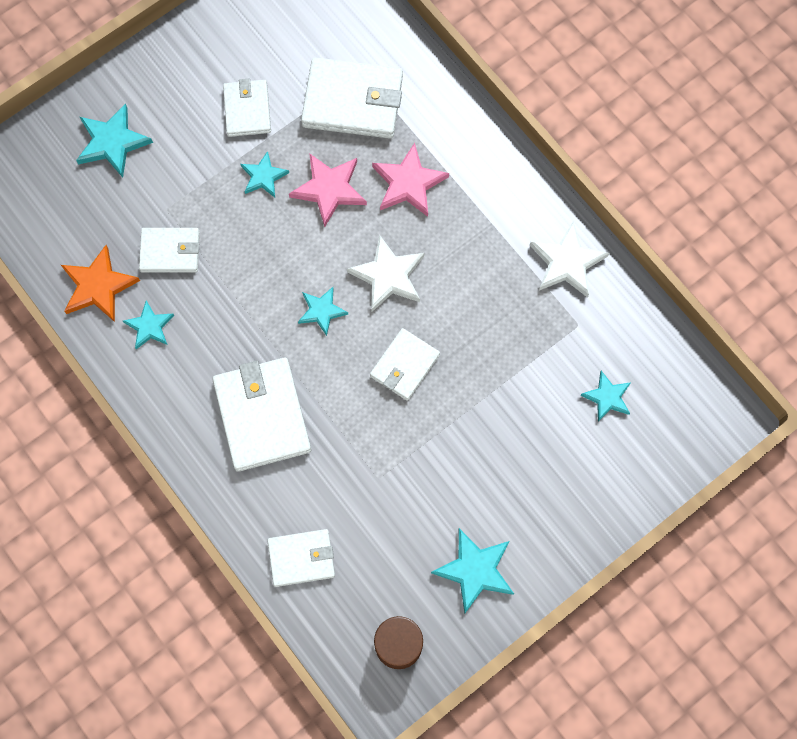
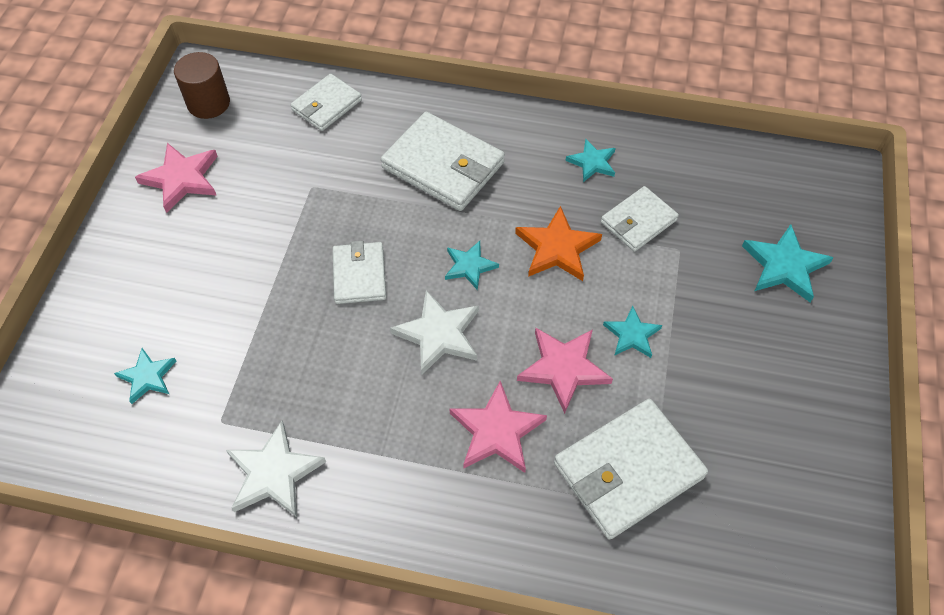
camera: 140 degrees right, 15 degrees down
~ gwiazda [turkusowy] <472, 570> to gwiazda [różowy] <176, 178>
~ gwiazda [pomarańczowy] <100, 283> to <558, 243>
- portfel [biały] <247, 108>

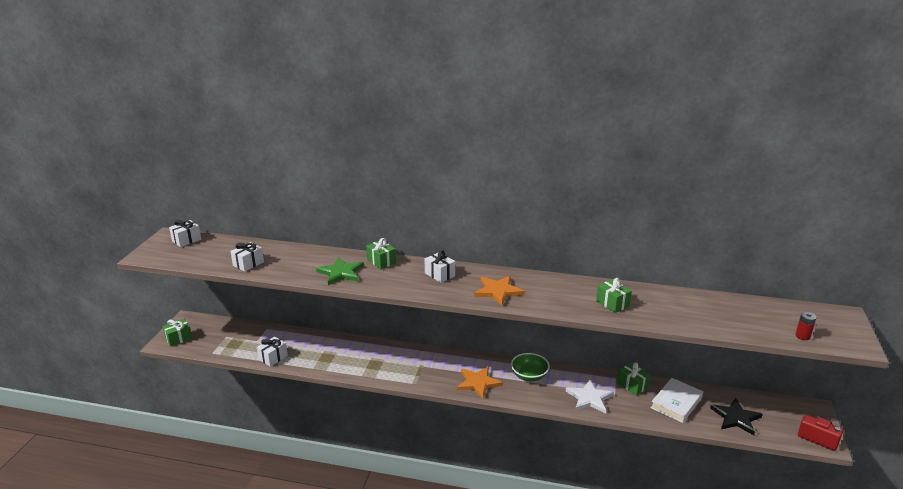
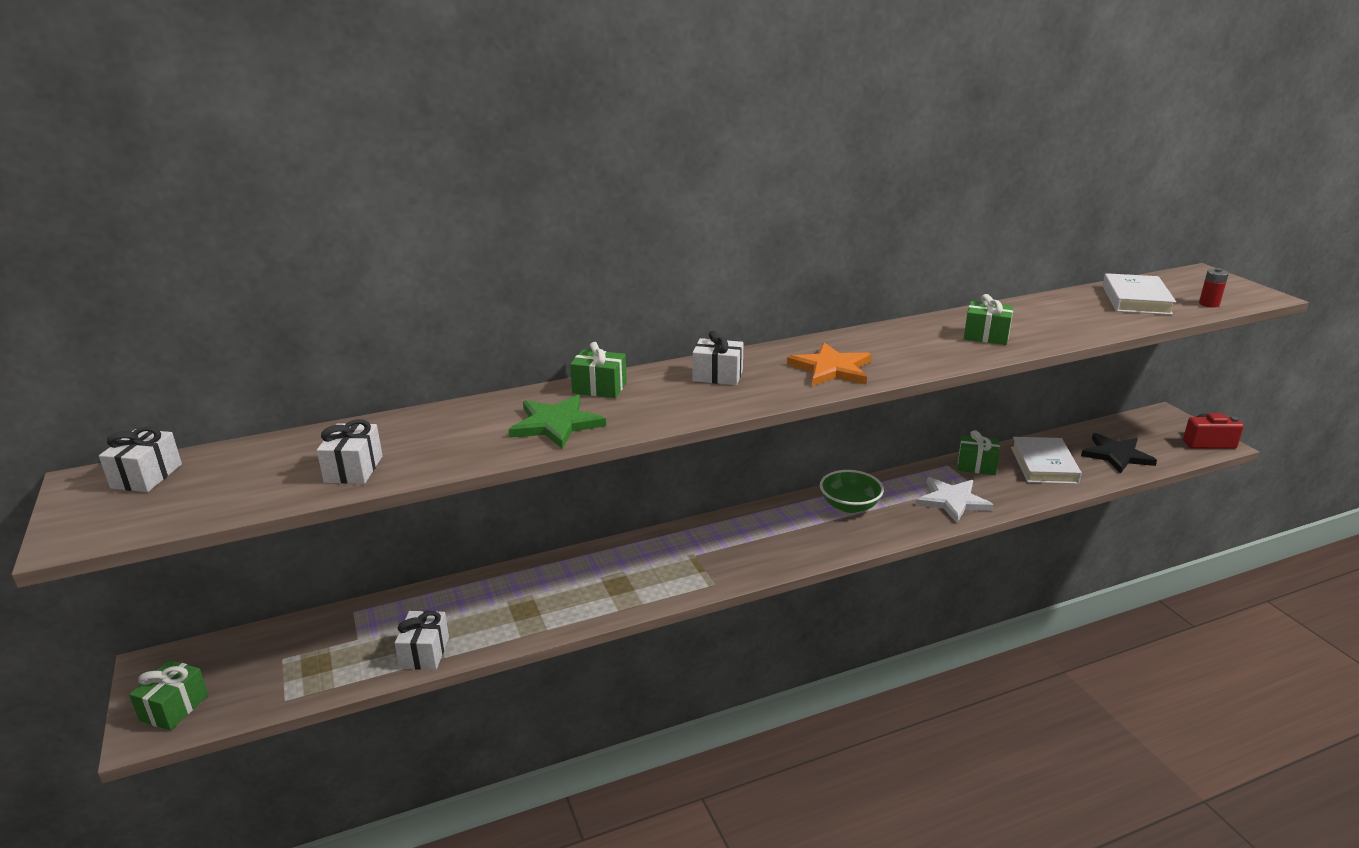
camera: 35 degrees left, 0 degrees up
+ książka [biały] <1139, 294>
- gwiazda [pomarańczowy] <480, 382>

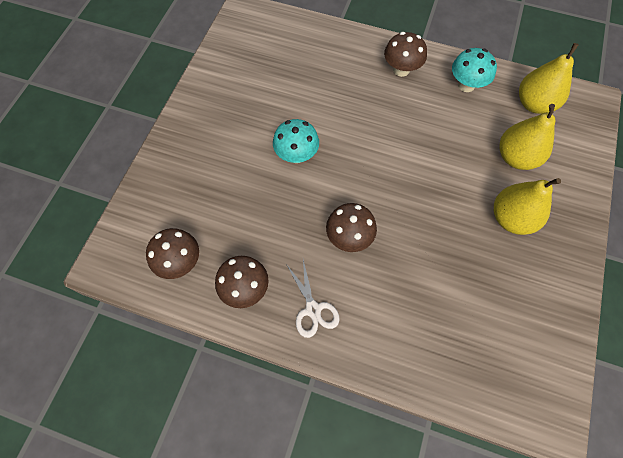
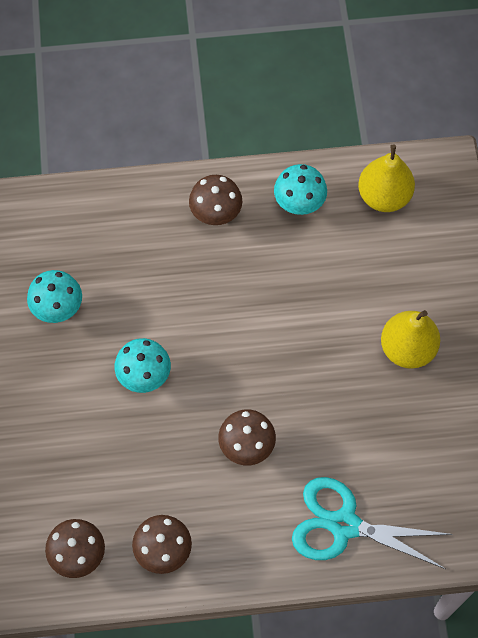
camera: 25 degrees left, 0 degrees up
+ grzyb [turkusowy] <54, 296>
+ nożyczki [turkusowy] <372, 523>
- nożyczki [biały] <313, 299>
- gruszka [żółty] <528, 137>

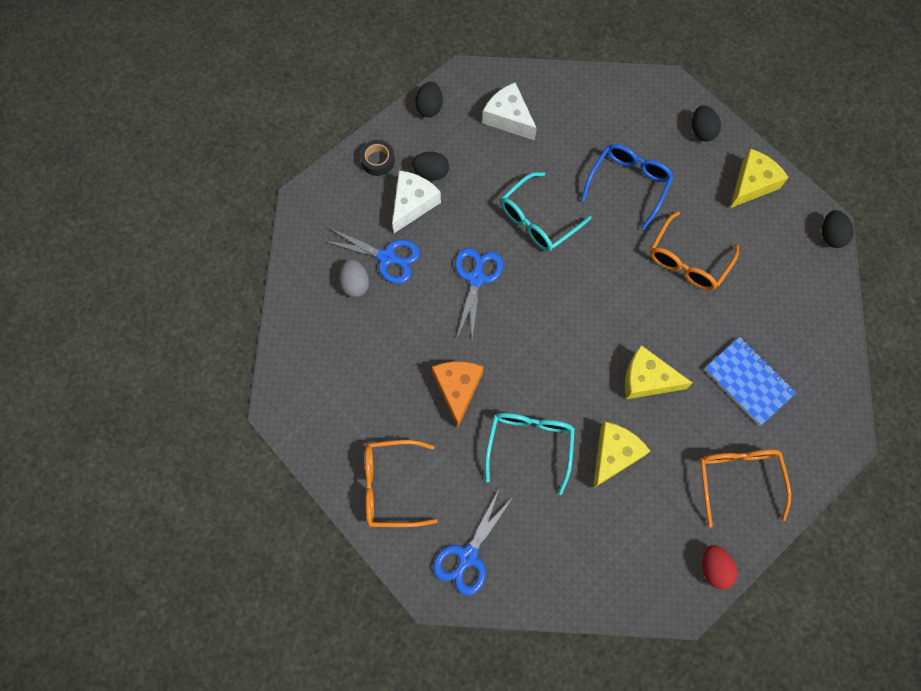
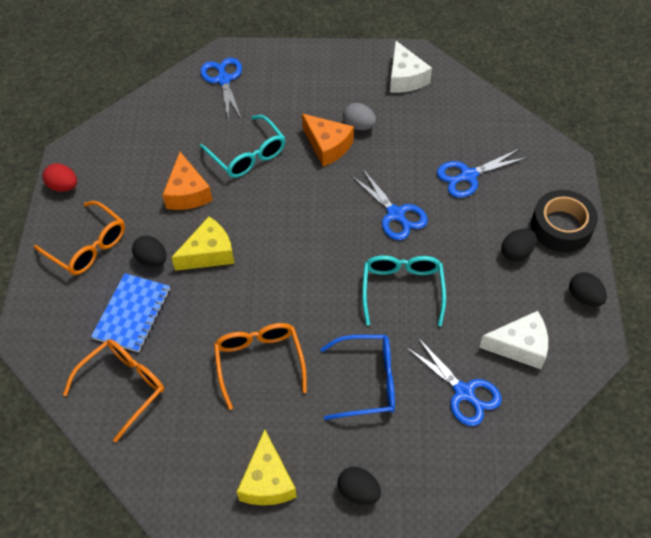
camera: 135 degrees right, 15 degrees down
~ okulary [pomarańczowy] <401, 483> to <113, 390>
~ zeszyt [niebieski] <750, 381> = <130, 312> 75 degrees counterclockwise
~ jajko [czarny] <838, 229> to <149, 251>
~ ser [żółty] <621, 455> to ser [pomarańczowy] <188, 181>
~ okulary [niebieski] <627, 187> = <357, 377> 75 degrees counterclockwise
~ jajko [szary] <354, 278> to <359, 116>
~ ser [biały] <416, 202> to <411, 67>
+ nożyczki [niebieski] <454, 381>
~ taśma klejąca [czarny] <377, 158> = <564, 221> x1.74

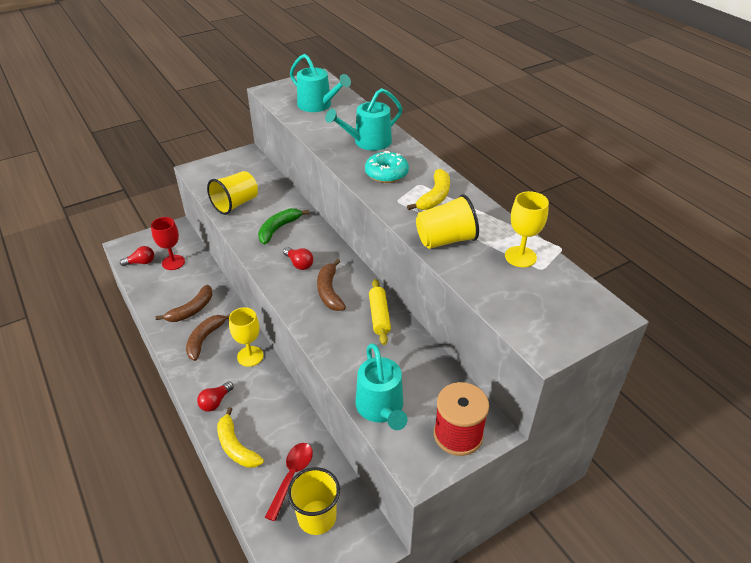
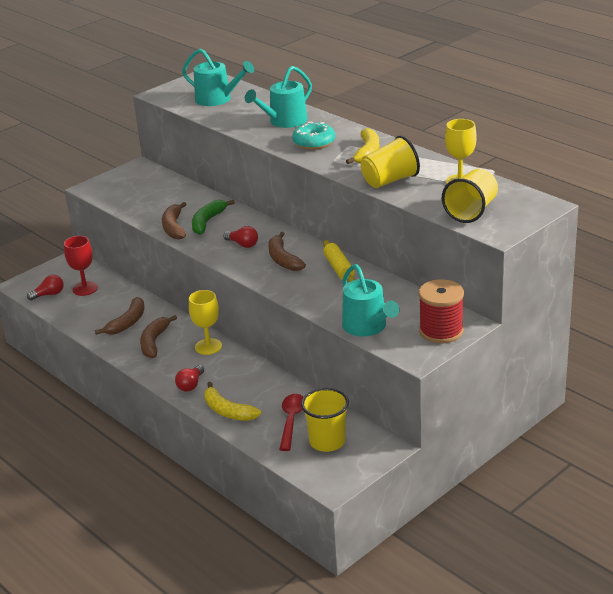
camera: 10 degrees left, 10 degrees down
+ banan [brązowy] <174, 221>
~ szklanka [żółty] <232, 193> to <470, 196>

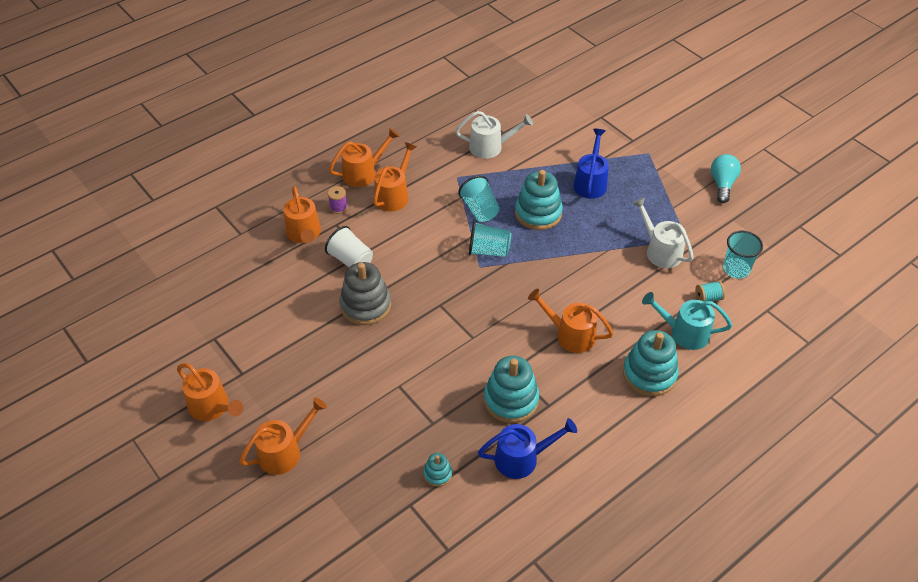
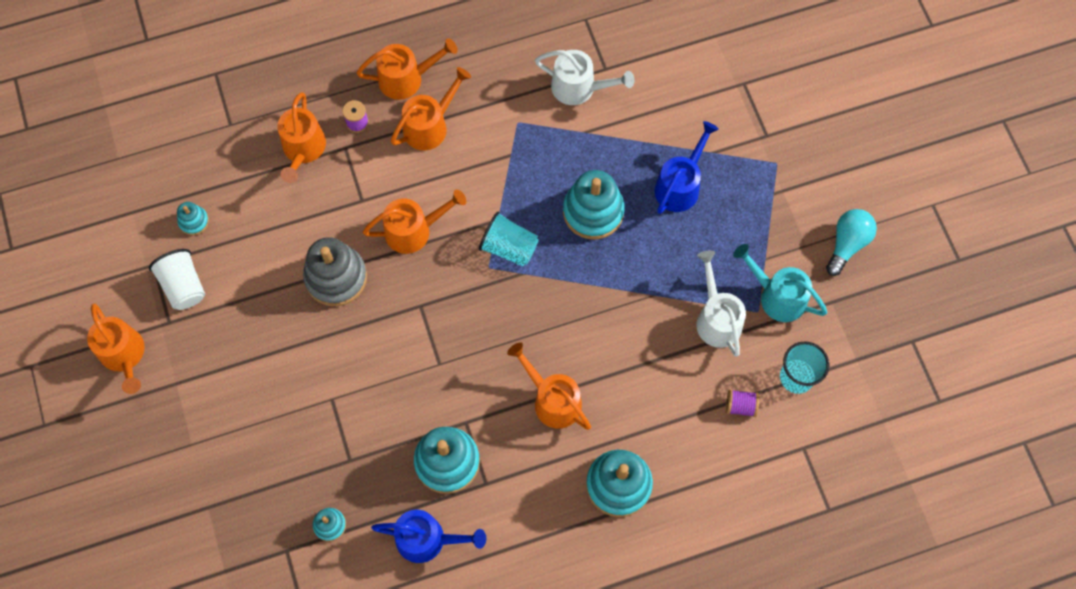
camera: 20 degrees right, 20 degrees up
~ szklanka [biały] <349, 246> to <177, 279>
+ zabawka nakładanka [turkusowy] <193, 218>
~ konewka [pomarańczowy] <283, 436> to <414, 221>
~ szpulka [turkusowy] <710, 291> to szpulka [fioletowy] <742, 403>
~ konewka [turkusowy] <687, 321> to <780, 283>
- szklanka [turkusowy] <479, 199>

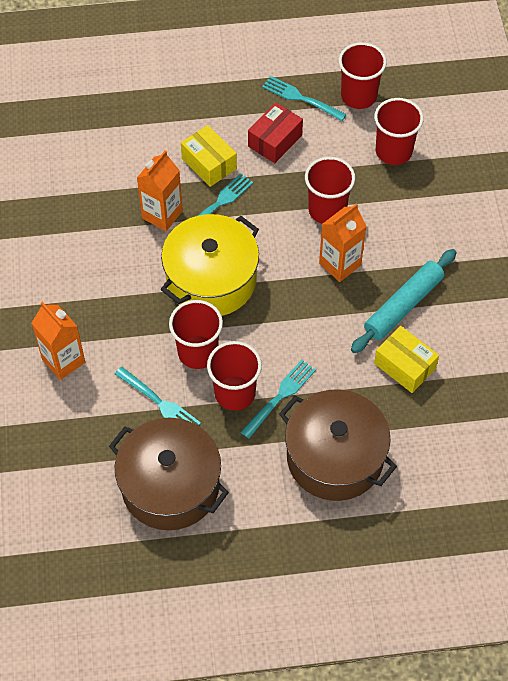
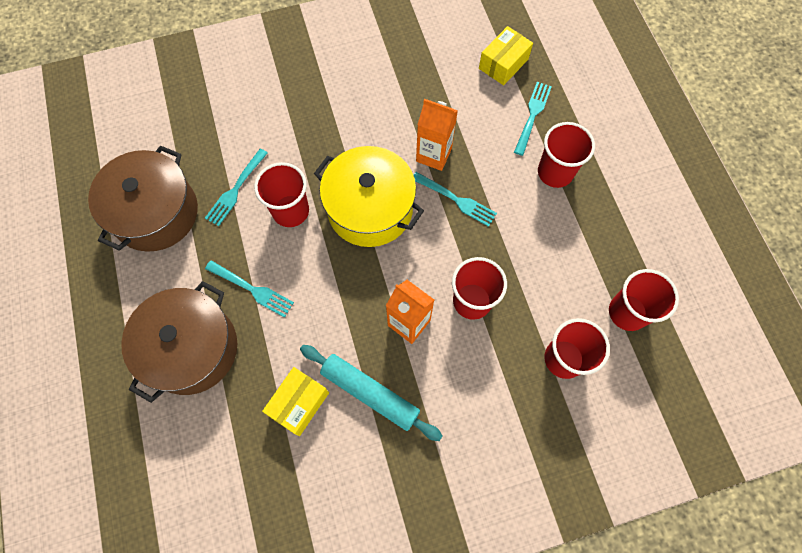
camera: 80 degrees right, 10 degrees up
~ pudełko [żółty] <209, 156> to <506, 55>
~ widelec [turkusowy] <304, 98> to <533, 119>
~ szklanka [czerwony] <234, 376> to <566, 155>
- karton mleka [pomarańczowy] <58, 341>
- pudełko [czerwony] <275, 132>

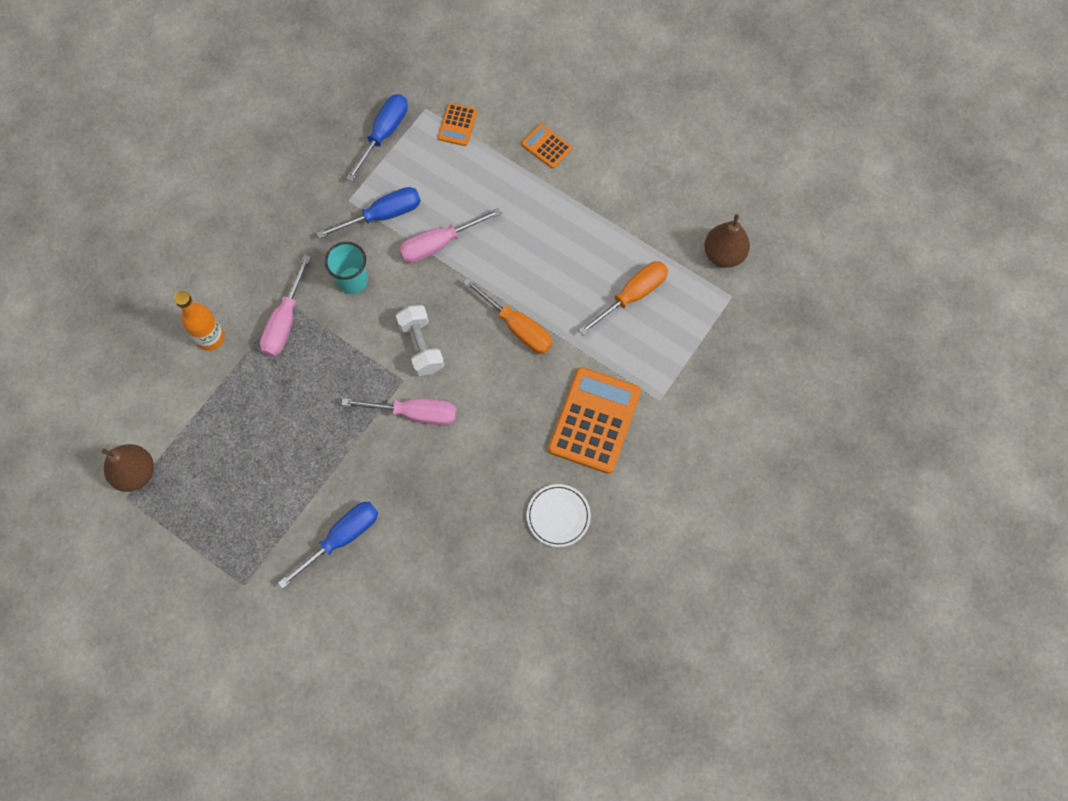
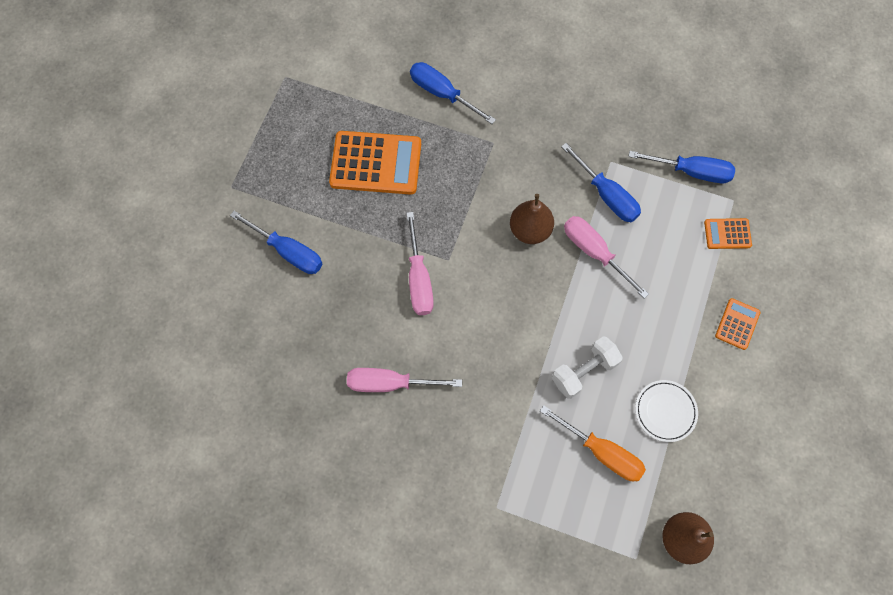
camera: 75 degrees right, 0 degrees up
~ kalkulator [pomarańczowy] <594, 420> to <375, 163>
~ śrubokręt [różowy] <285, 306> to <404, 380>
~ butelka [pomarańczowy] <199, 321> to śrubokręt [niebieski] <453, 93>
~ gruszka [brązowy] <128, 468> to <532, 219>
~ hantel [biały] <420, 340> to <587, 367>
~ talerz [biały] <559, 515> to <666, 411>
- szklanka [turkusowy] <346, 268>
- śrubokręt [pomarańczowy] <508, 316>

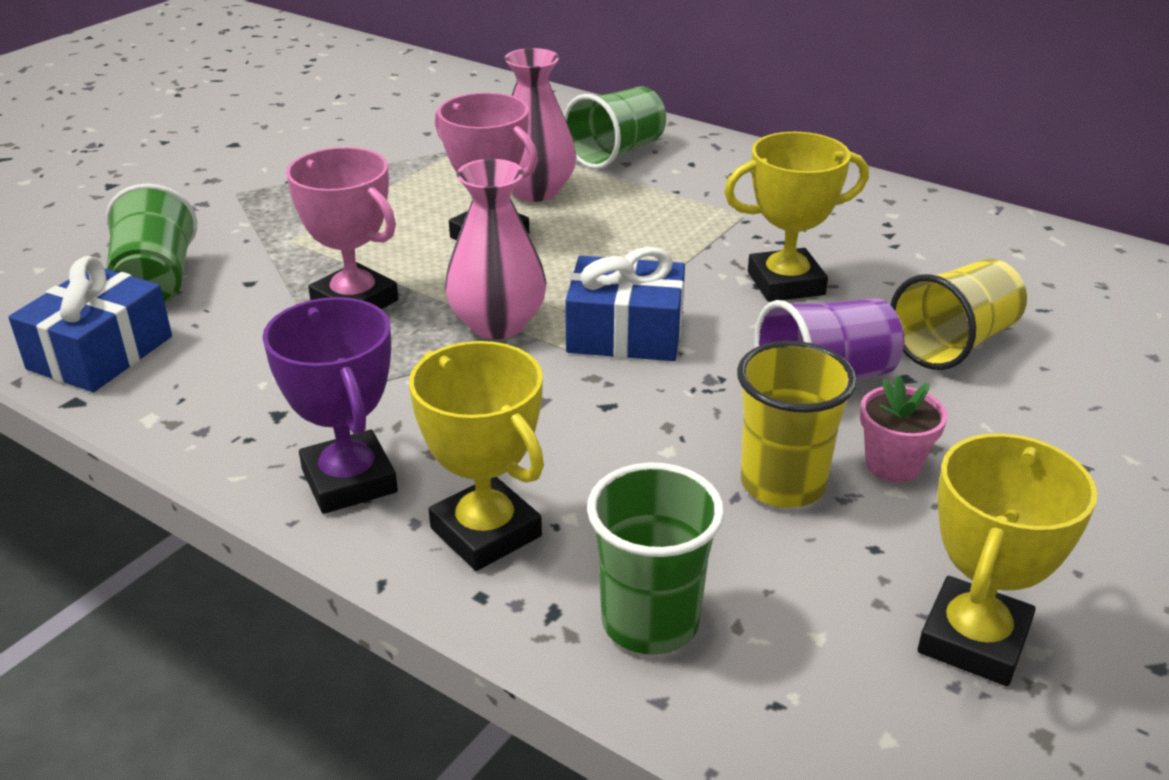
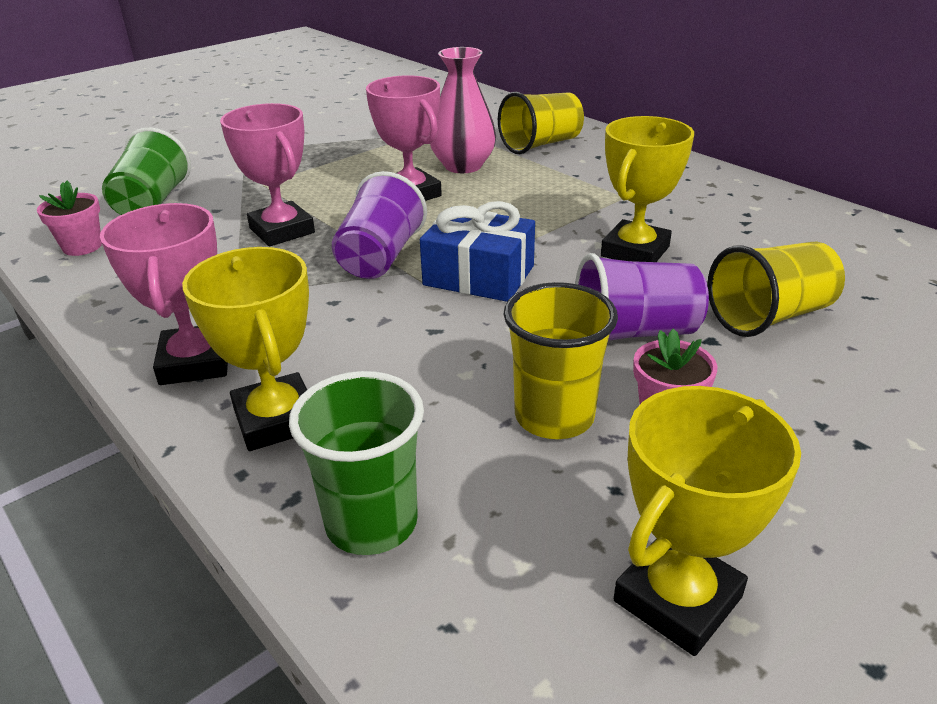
camera: 15 degrees right, 0 degrees up
~ prezent [niebieski] <90, 324> to doniczka [różowy] <69, 218>
~ puchar [fioletowy] <330, 405> to puchar [różowy] <164, 294>
~ wazon [różowy] <495, 249> to szklanka [fioletowy] <379, 225>
~ szklanka [zielony] <615, 128> to szklanka [żółty] <541, 123>
~ puchar [żółty] <796, 217> = <647, 189> 60 degrees counterclockwise

